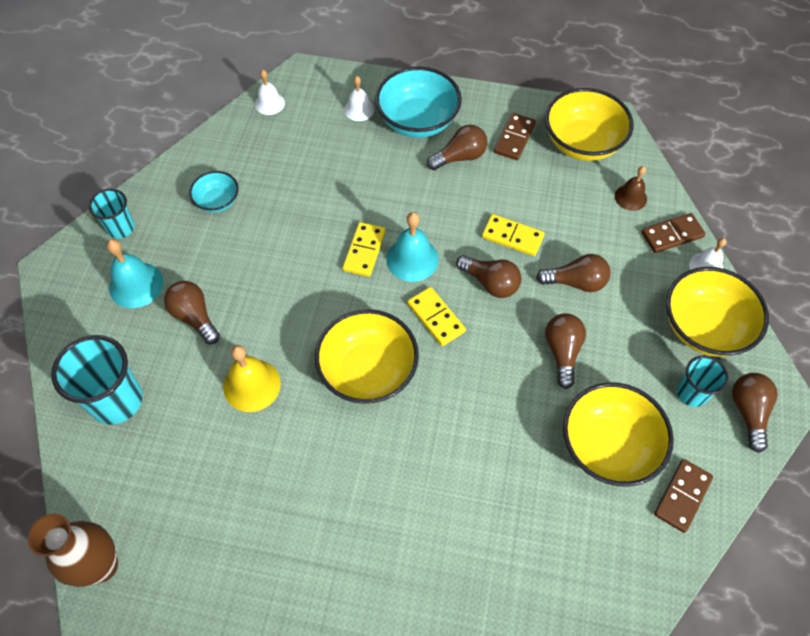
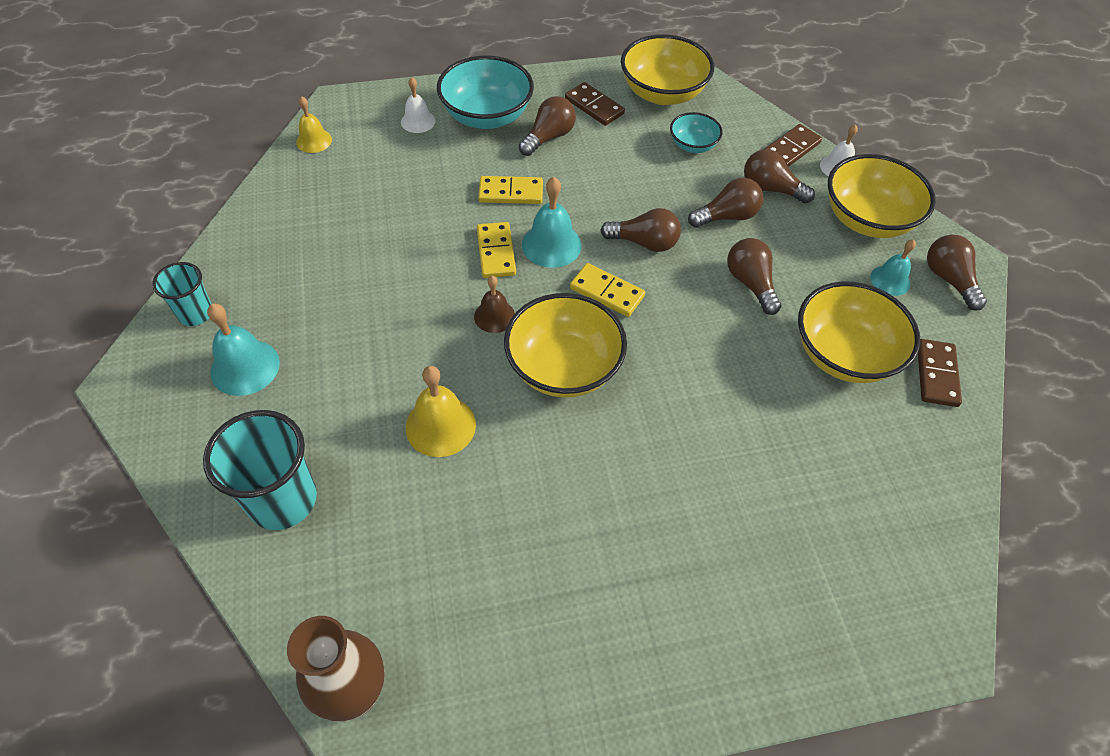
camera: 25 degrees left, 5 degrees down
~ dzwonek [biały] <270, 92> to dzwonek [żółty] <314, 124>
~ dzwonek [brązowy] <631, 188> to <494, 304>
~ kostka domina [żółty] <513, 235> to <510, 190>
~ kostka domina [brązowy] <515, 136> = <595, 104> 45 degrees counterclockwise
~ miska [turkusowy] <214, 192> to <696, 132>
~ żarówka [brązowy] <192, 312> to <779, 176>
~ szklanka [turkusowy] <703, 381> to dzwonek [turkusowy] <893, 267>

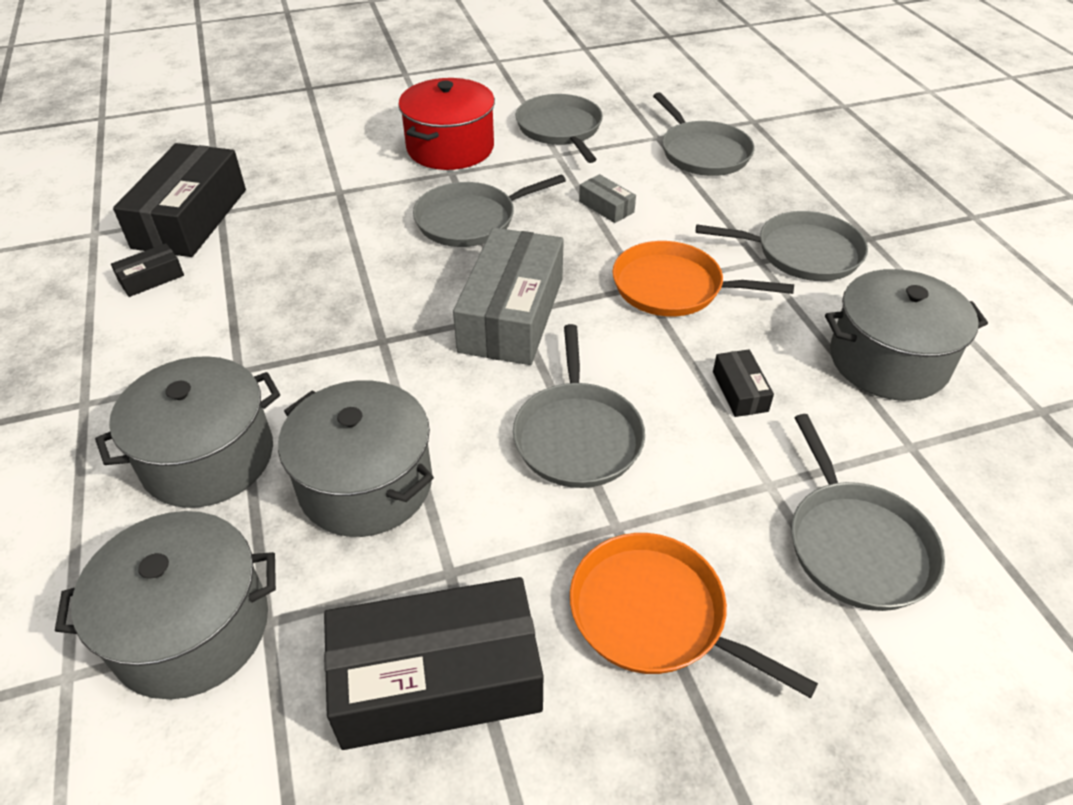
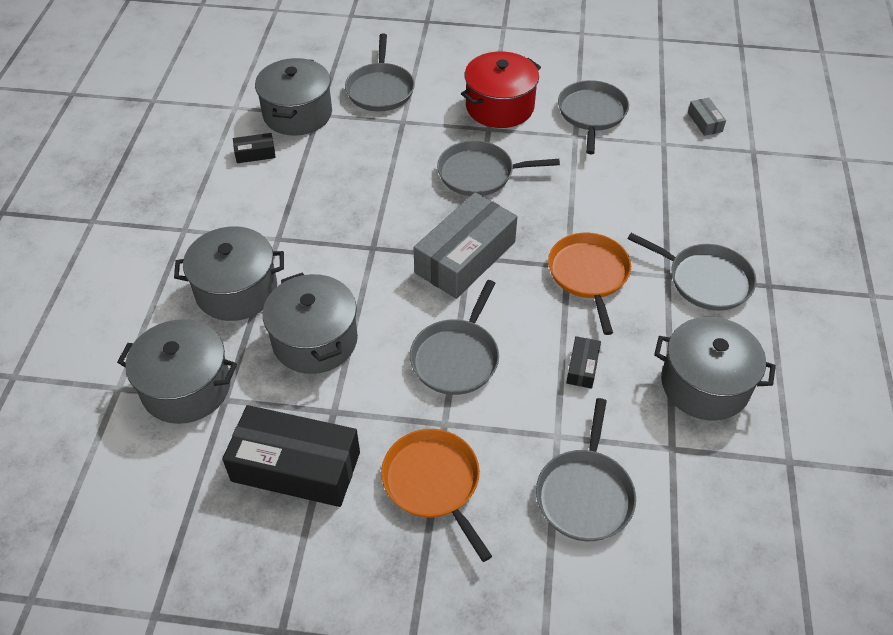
camera: 25 degrees right, 5 degrees up
~ pudełko [czarny] <179, 200> to garnek [szary] <293, 97>
~ patelnia [szary] <704, 134> to <380, 72>
~ patelnia [pomarańczowy] <703, 278> = <589, 284> 45 degrees clockwise
~ pudełko [szary] <607, 198> to <707, 117>

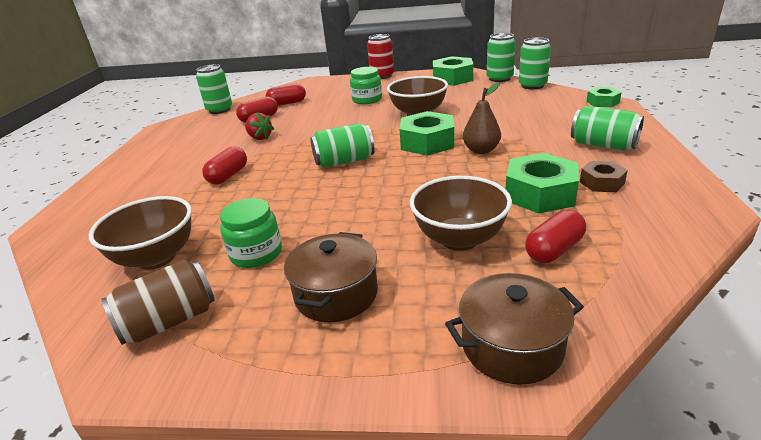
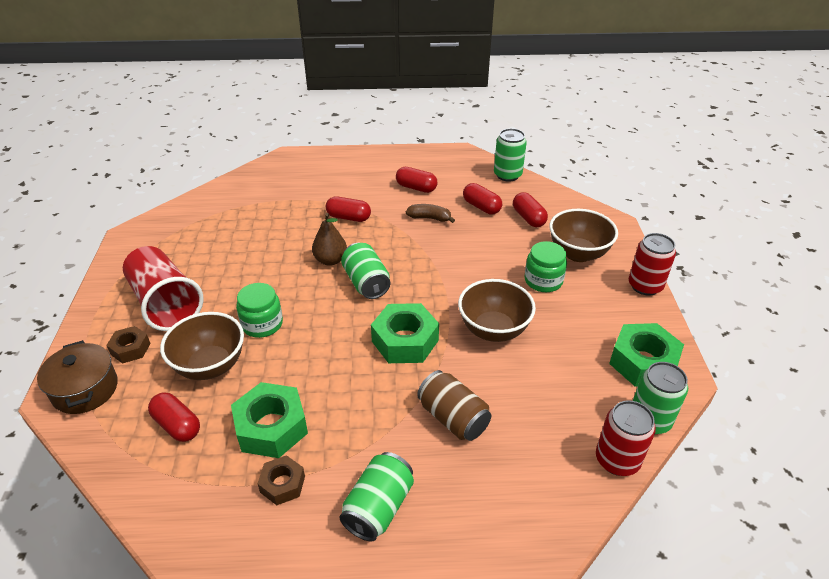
camera: 80 degrees right, 10 degrees up
+ nakrętka [brązowy] <128, 345>
~ garnek [brązowy] <331, 277> to szklanka [czerwony] <163, 288>
~ słoik [zielony] <251, 233> to <259, 310>
~ gruszka [brązowy] <482, 118> to <329, 239>
+ kapsułka [czerwony] <416, 180>
~ truskawka [czerwony] <259, 126> to banan [brązowy] <430, 213>
~ puszka [brązowy] <158, 302> to <454, 405>
~ miska [brązowy] <140, 233> to <583, 235>
~ puszka [zielony] <535, 63> to puszka [czerwony] <626, 438>
- nakrętka [zielony] <604, 97>

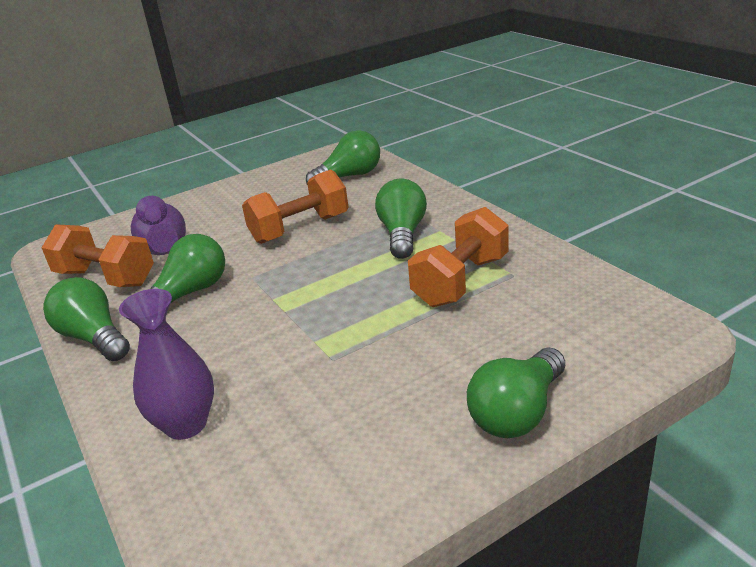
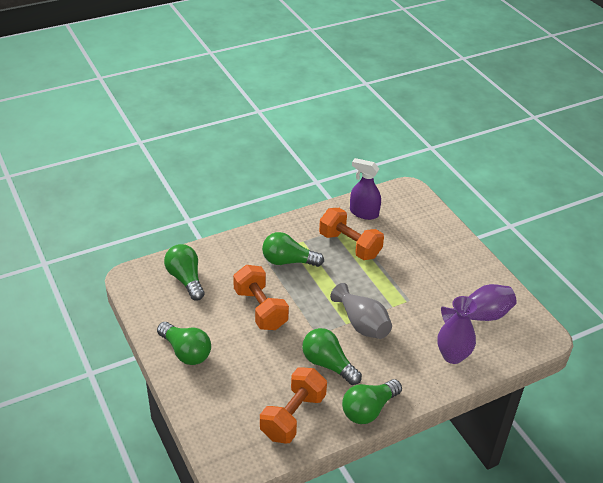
camera: 90 degrees left, 10 degrees up
~ żarówka [zielony] <516, 393> to <184, 343>
+ wazon [szary] <361, 311>
+ spryskiwacz [fioletowy] <365, 189>
~ wazon [fioletowy] <158, 225> to <479, 303>

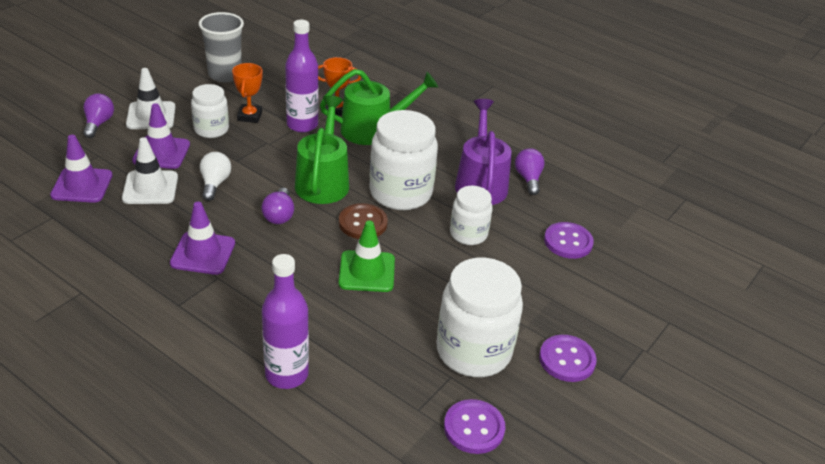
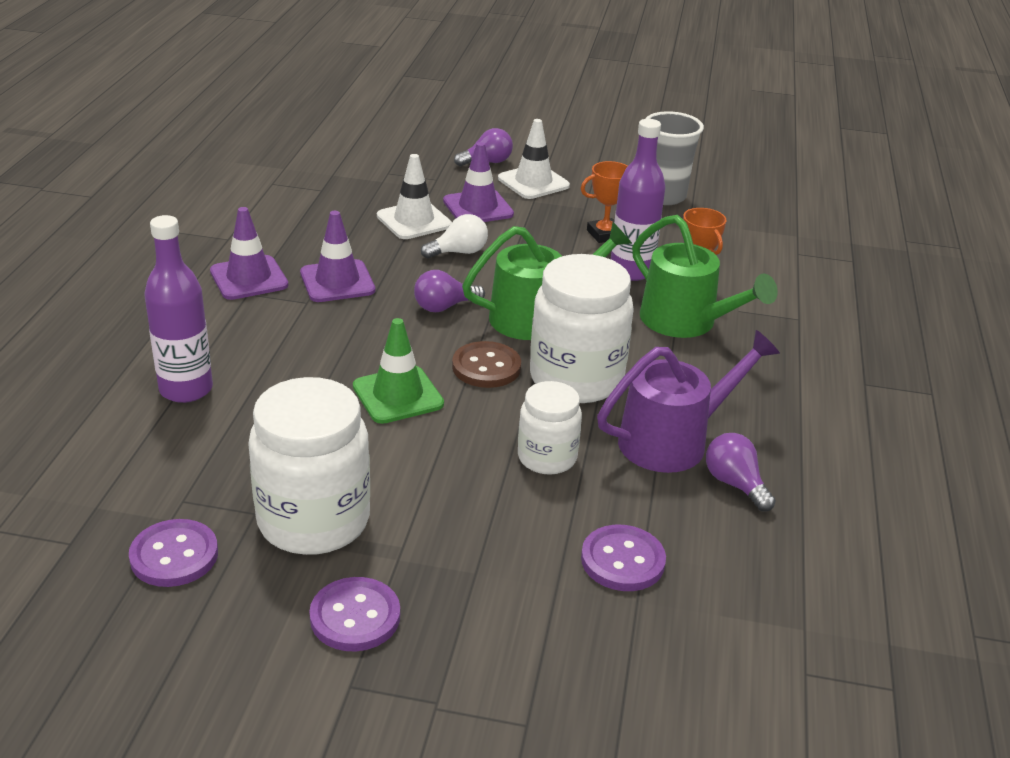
camera: 65 degrees right, 5 degrees down
~ pachołek [fioletowy] <81, 169> to <249, 253>
~ żarówka [fioletowy] <530, 171> = <741, 472> 90 degrees counterclockwise
- słoik [biały] <210, 111>

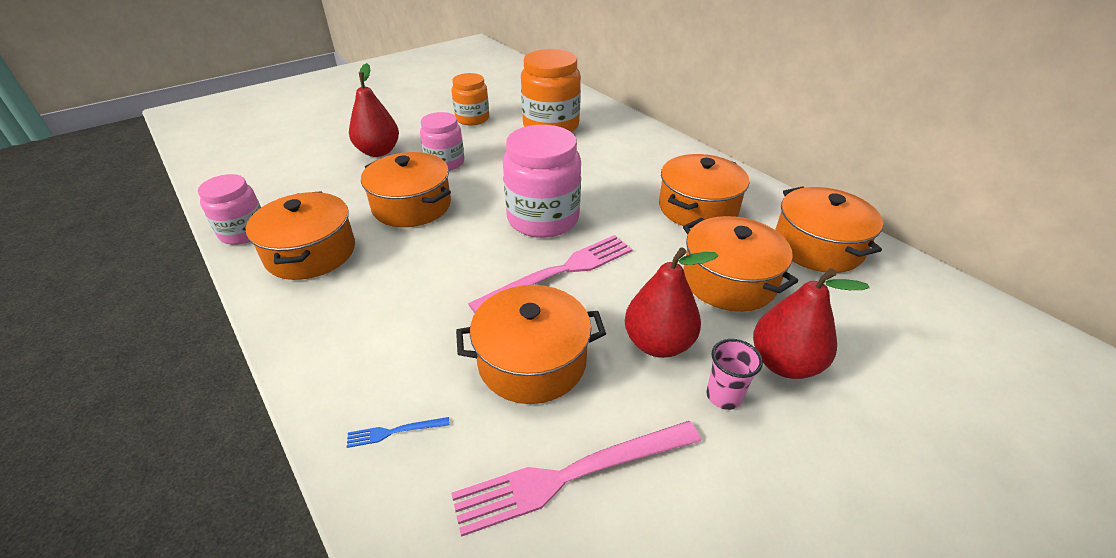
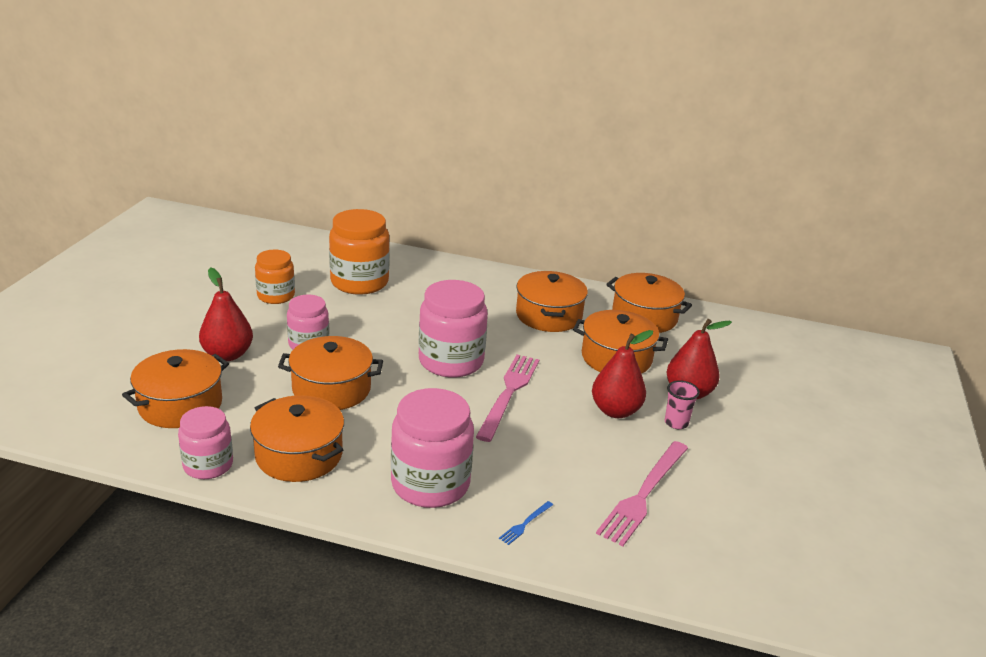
camera: 40 degrees left, 10 degrees down
~ garnek [pomarańczowy] <531, 344> to <175, 388>
+ słoik [różowy] <432, 448>

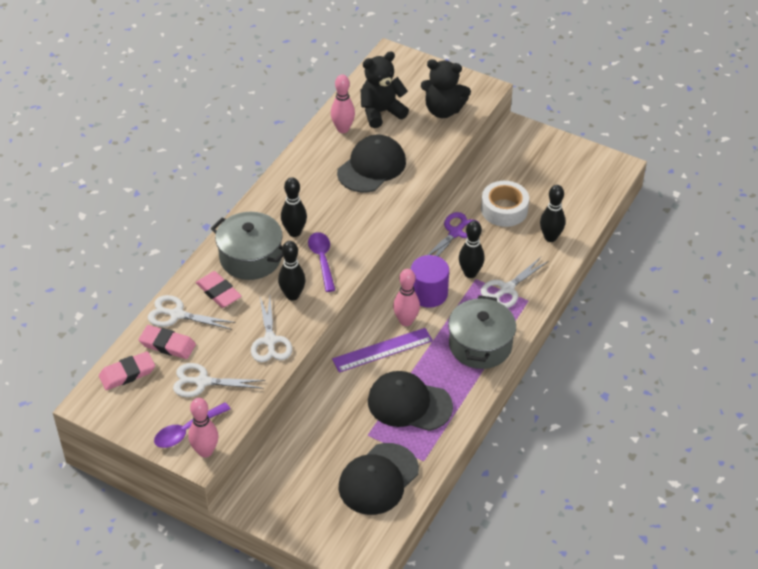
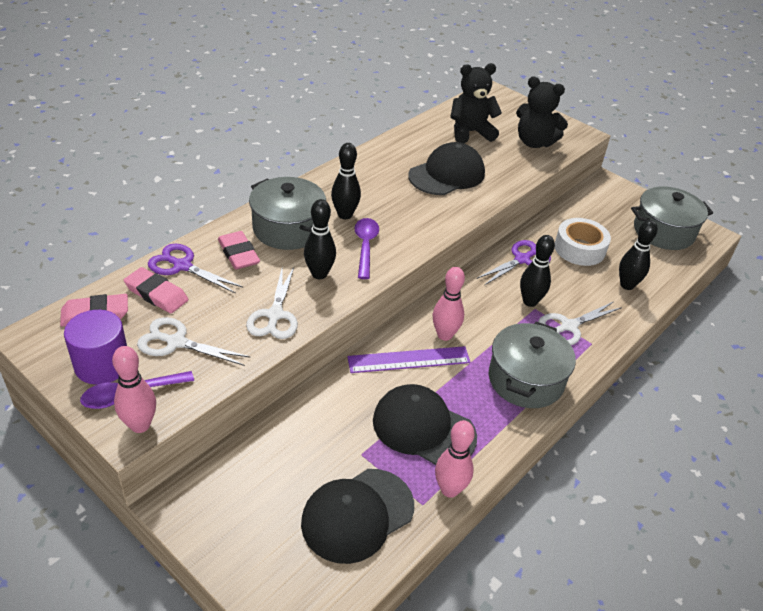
camera: 10 degrees right, 5 degrees down
~ walec [fioletowy] <430, 281> to <95, 347>
~ nożyczki [biały] <191, 312> to nożyczki [fioletowy] <195, 269>
~ kręgiel [różowy] <343, 103> to <455, 459>
+ garnek [szary] <672, 218>

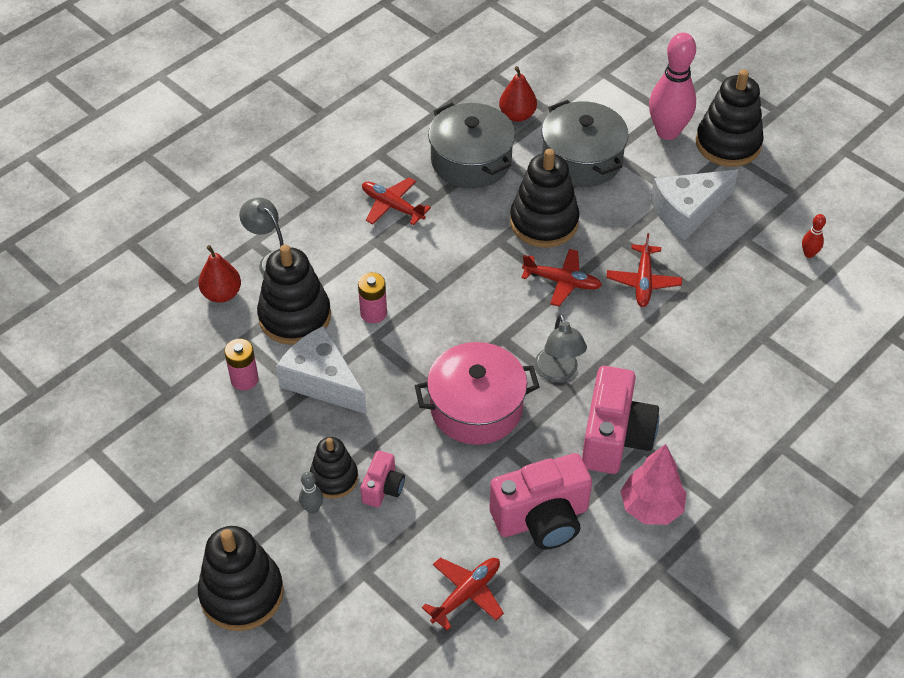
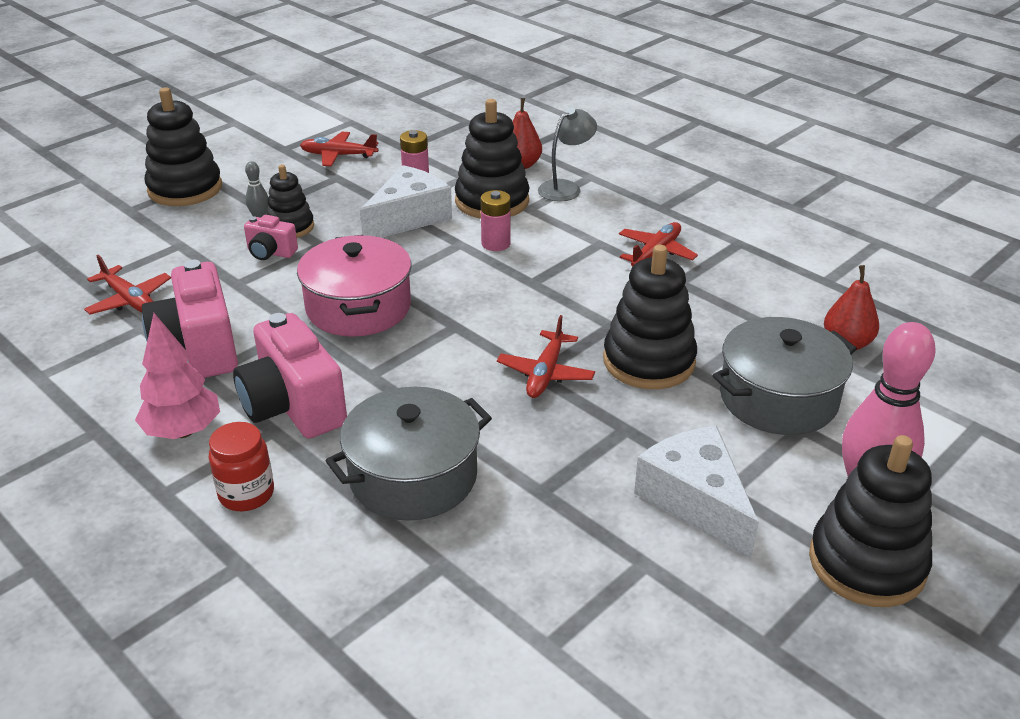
camera: 90 degrees right, 15 degrees down
+ słoik [czerwony] <241, 466>
~ aparat fotograficzny [różowy] <620, 420> = <290, 376> 45 degrees clockwise
~ samolot [czerwony] <644, 270> to <339, 149>
~ garnek [szary] <471, 146> to <408, 454>
- lampka [szary] <560, 348>
- kręgiel [czerwony] <814, 236>

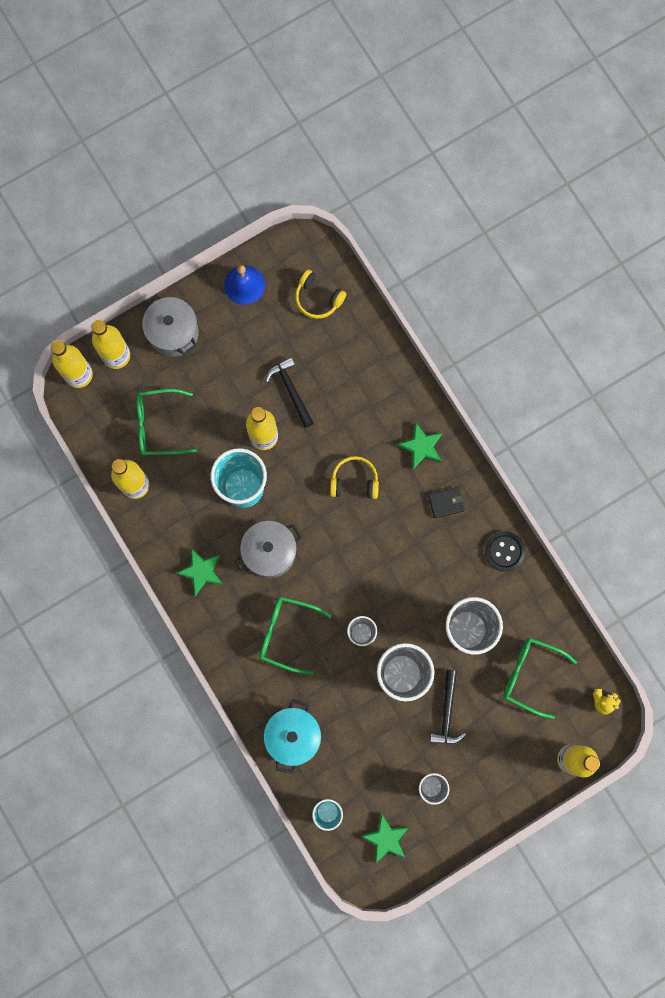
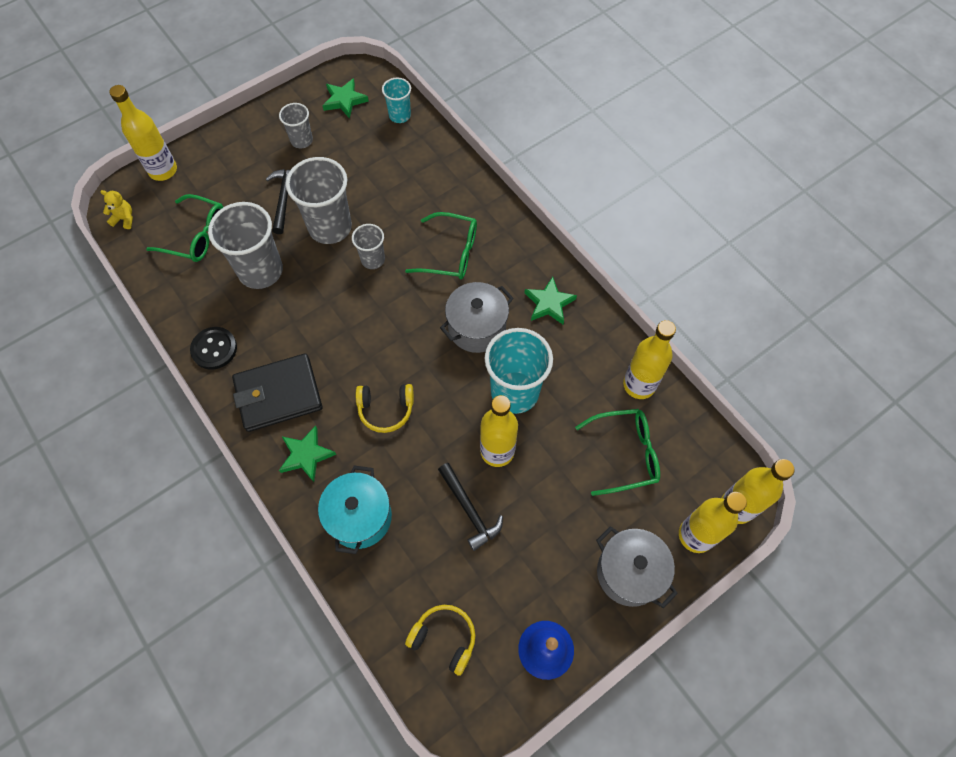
camera: 175 degrees right, 15 degrees down
~ portfel [czarny] <446, 502> = <277, 392> x2.10
~ garnek [turkusowy] <292, 737> to <355, 509>

